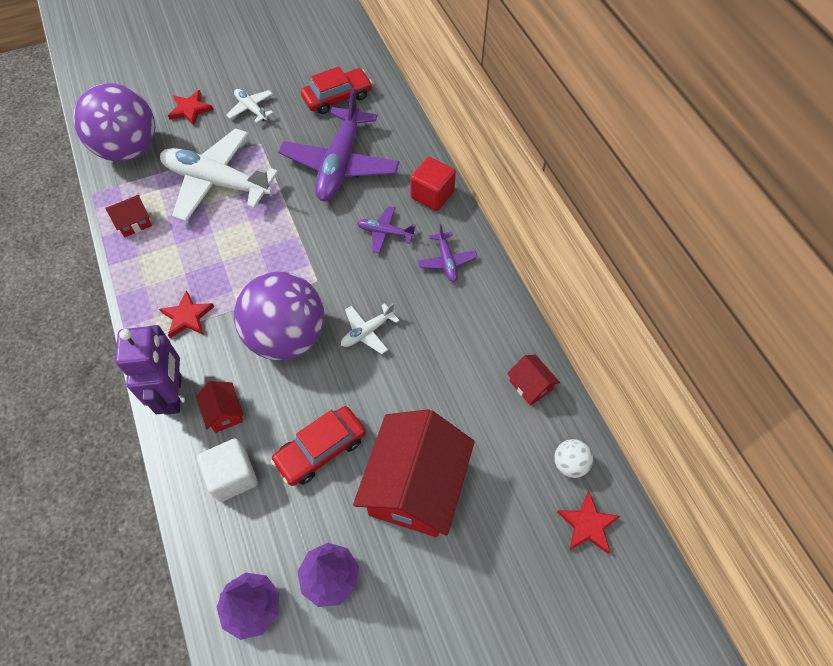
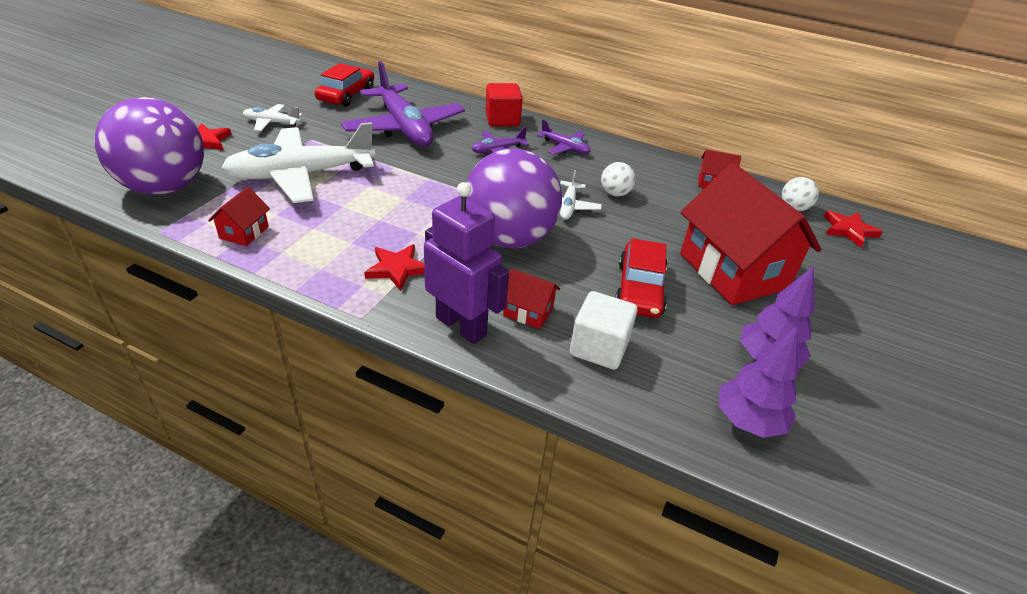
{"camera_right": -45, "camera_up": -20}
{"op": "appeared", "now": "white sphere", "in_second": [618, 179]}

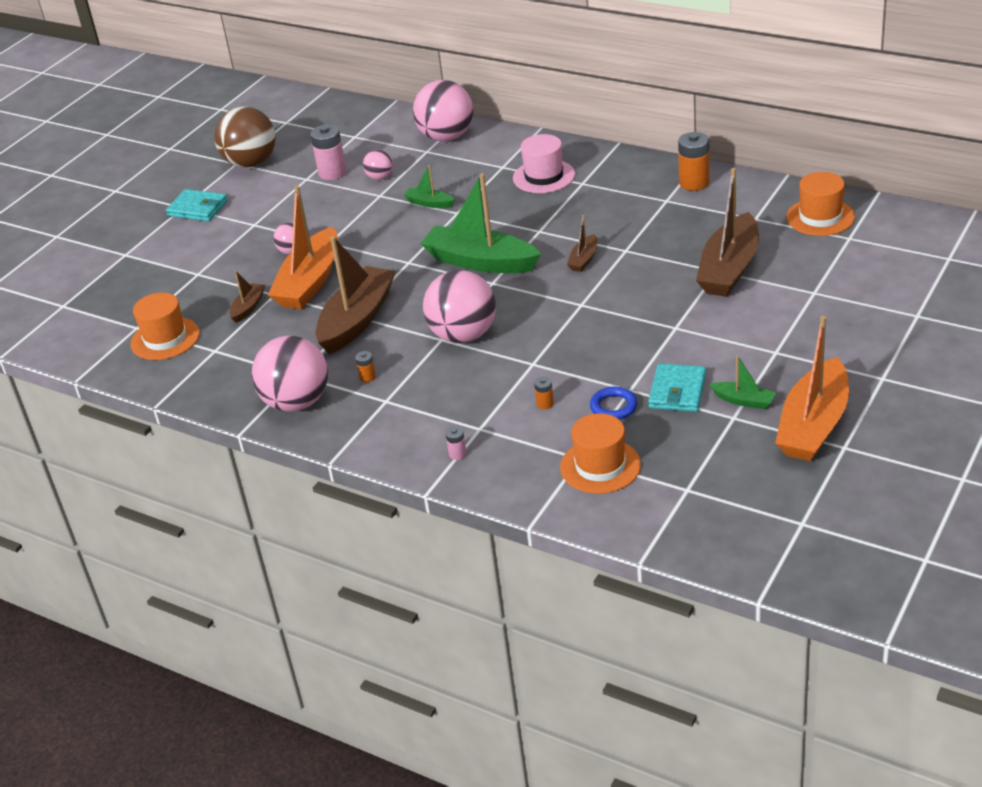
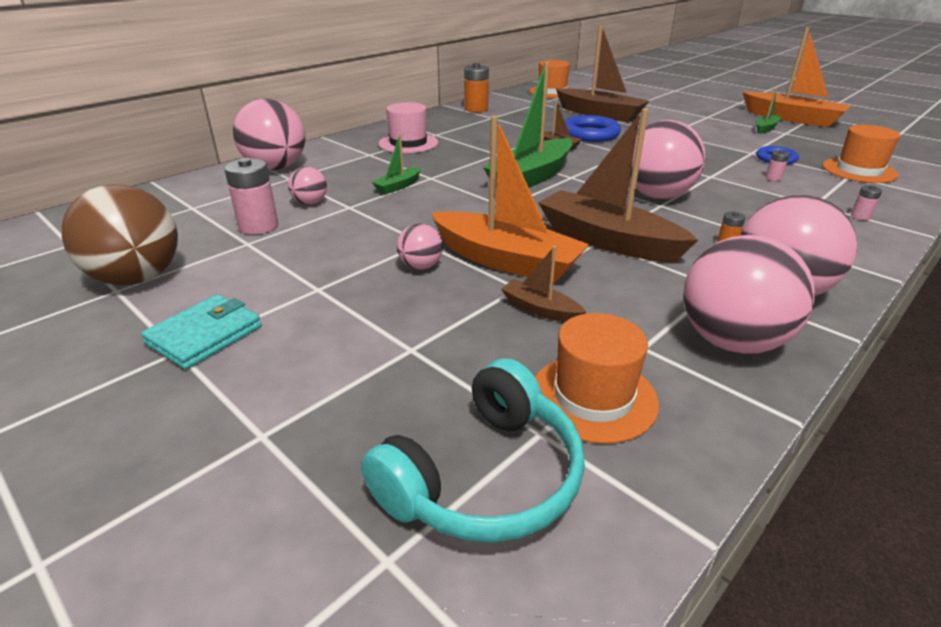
{"camera_right": -80, "camera_up": -5}
{"op": "colour", "was": "orange AA battery", "now": "rosy AA battery", "in_first": [544, 393], "in_second": [777, 165]}
{"op": "missing", "was": "teal billfold", "in_first": [677, 387]}
{"op": "appeared", "now": "teal headset", "in_second": [473, 450]}
{"op": "appeared", "now": "royal blue torus", "in_second": [593, 128]}
{"op": "appeared", "now": "rosy sphere", "in_second": [749, 294]}

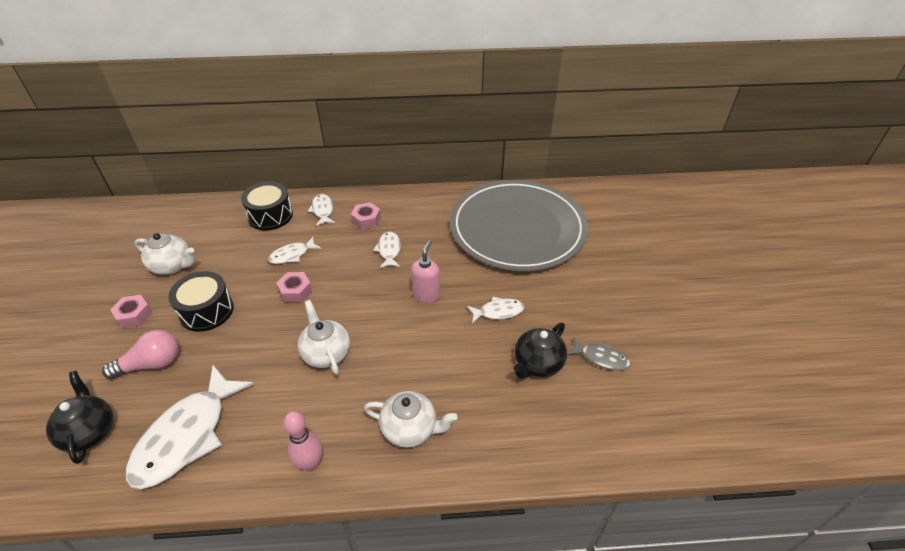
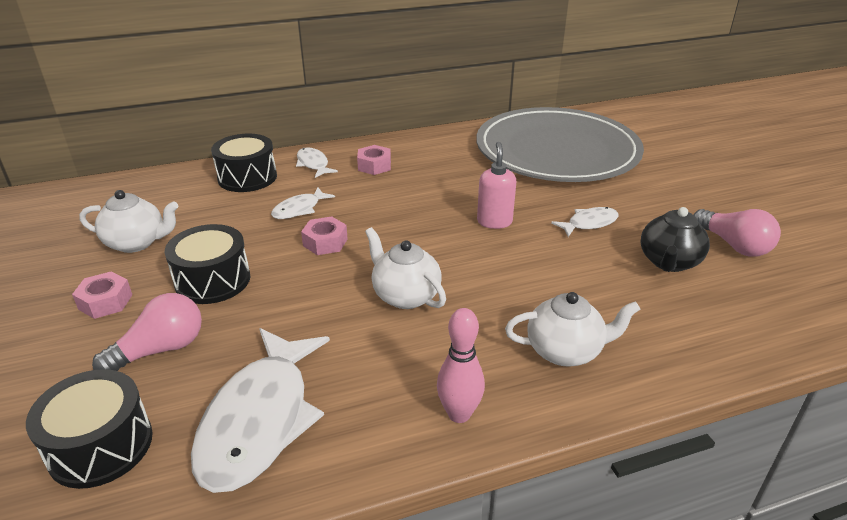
{"camera_right": -15, "camera_up": -10}
{"op": "exchanged", "was": "jet-black tea pot", "now": "jet-black drum", "in_first": [79, 417], "in_second": [89, 429]}
{"op": "missing", "was": "white fish", "in_first": [387, 249]}
{"op": "exchanged", "was": "ash-grey fish", "now": "rosy bulb", "in_first": [599, 354], "in_second": [737, 233]}

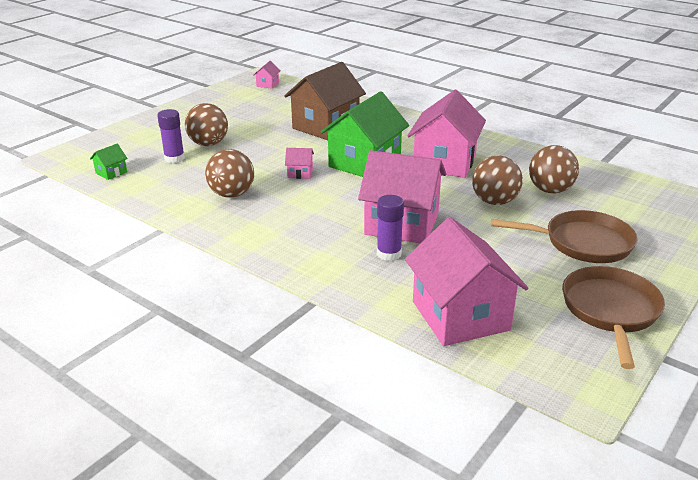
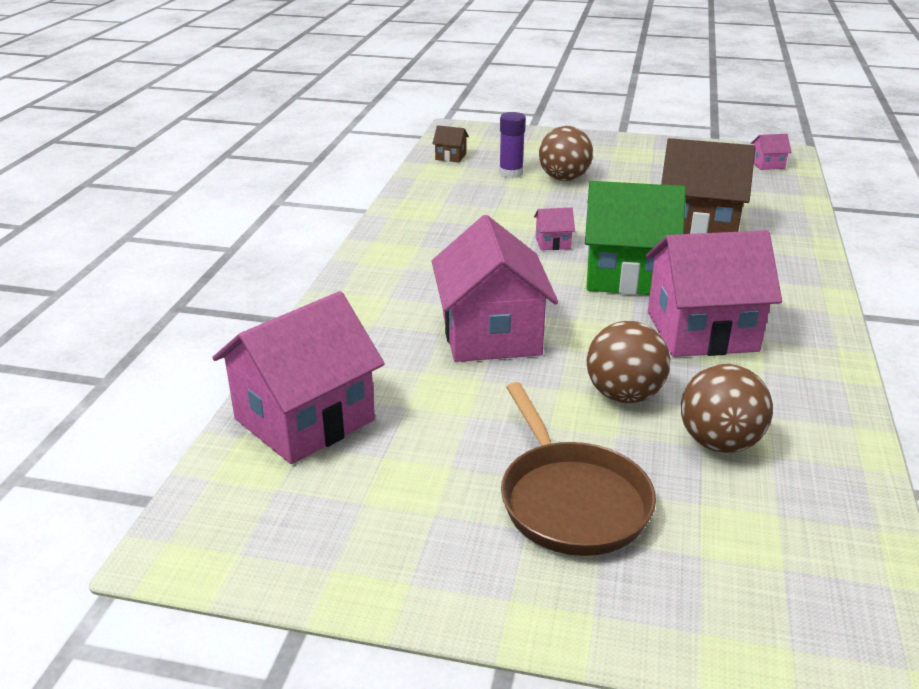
{"camera_right": 65, "camera_up": 0}
{"op": "colour", "was": "green house", "now": "russet house", "in_first": [108, 162], "in_second": [450, 143]}
{"op": "missing", "was": "russet sphere", "in_first": [229, 173]}
{"op": "spun", "was": "rosy house", "in_first": [299, 163], "in_second": [554, 229], "clockwise": -75}
{"op": "missing", "was": "violet glue stick", "in_first": [390, 228]}
{"op": "missing", "was": "russet skillet", "in_first": [613, 317]}

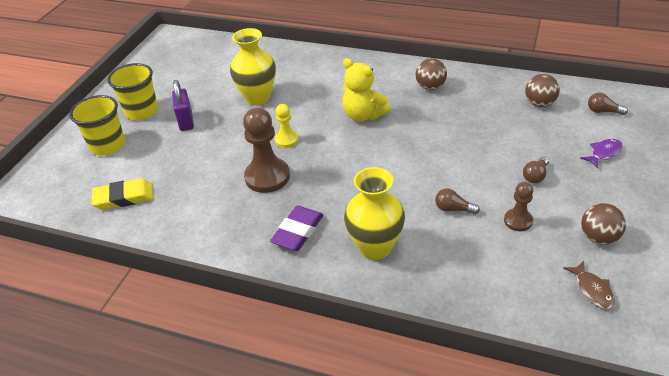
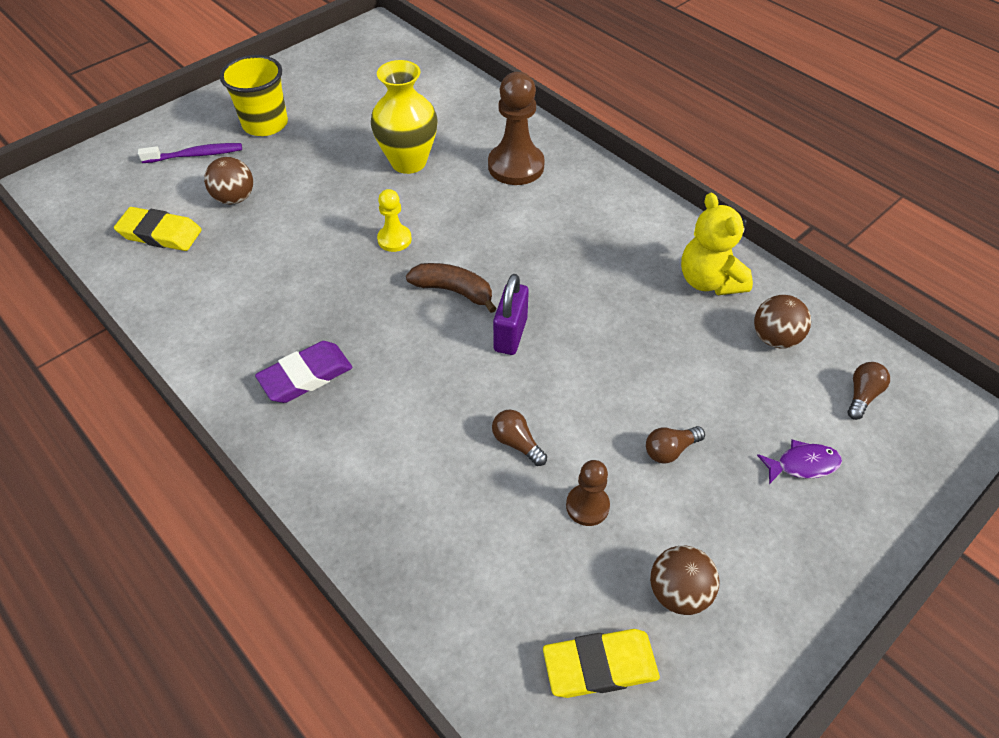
{"camera_right": 25, "camera_up": 10}
{"op": "exchanged", "was": "yellow cup", "now": "violet toothbrush", "in_first": [97, 125], "in_second": [190, 153]}
{"op": "relocated", "was": "violet small lock", "in_first": [183, 105], "in_second": [511, 314]}
{"op": "relocated", "was": "russet chess pawn", "in_first": [266, 150], "in_second": [516, 128]}
{"op": "relocated", "was": "yellow teddy", "in_first": [366, 89], "in_second": [717, 244]}
{"op": "missing", "was": "yellow tall vase", "in_first": [374, 213]}
{"op": "relocated", "was": "russet sphere", "in_first": [431, 74], "in_second": [228, 180]}
{"op": "exchanged", "was": "russet fish", "now": "yellow pencil eraser", "in_first": [589, 285], "in_second": [601, 663]}
{"op": "spun", "was": "russet bulb", "in_first": [608, 104], "in_second": [869, 391], "clockwise": 75}
{"op": "appeared", "now": "russet banana fruit", "in_second": [451, 288]}

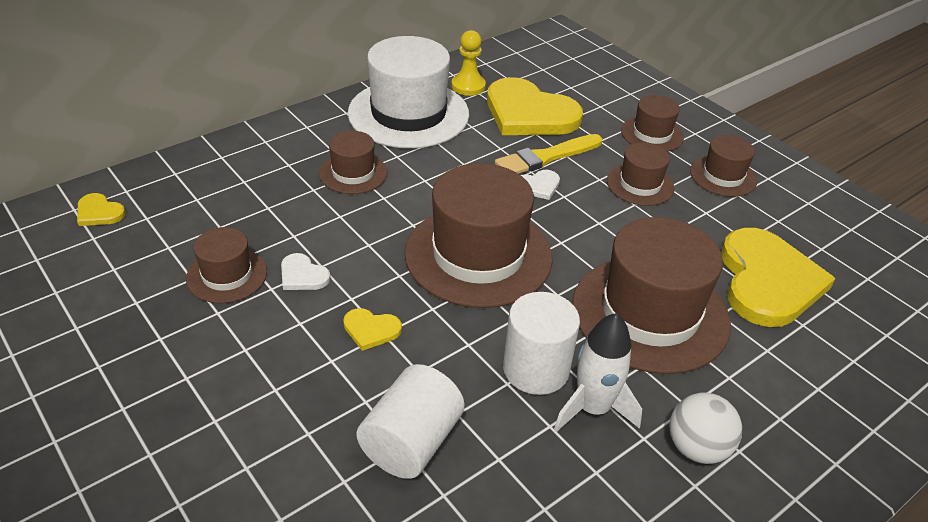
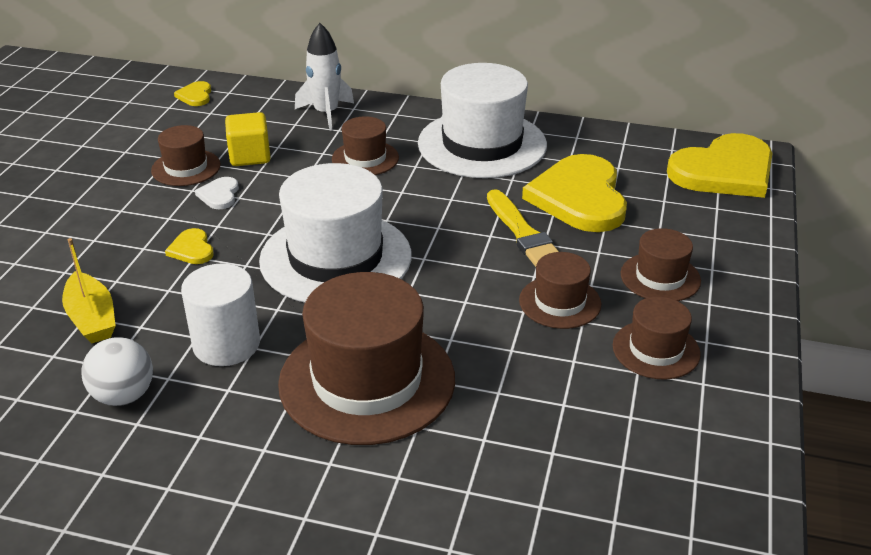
{"camera_right": 55, "camera_up": -5}
{"op": "exchanged", "was": "white cylinder shape", "now": "yellow toy boat", "in_first": [410, 421], "in_second": [89, 290]}
{"op": "colour", "was": "russet tall hat", "now": "white tall hat", "in_first": [478, 235], "in_second": [335, 233]}
{"op": "missing", "was": "yellow chess pawn", "in_first": [468, 63]}
{"op": "spun", "was": "yellow paint brush", "in_first": [548, 154], "in_second": [523, 228], "clockwise": -135}
{"op": "missing", "was": "white heart shape", "in_first": [540, 185]}
{"op": "relocated", "was": "white toy rocket", "in_first": [598, 372], "in_second": [324, 77]}
{"op": "relocated", "was": "white sphere", "in_first": [706, 428], "in_second": [117, 371]}
{"op": "relocated", "was": "yellow heart shape", "in_first": [778, 277], "in_second": [719, 165]}
{"op": "appeared", "now": "yellow solid cube", "in_second": [248, 139]}

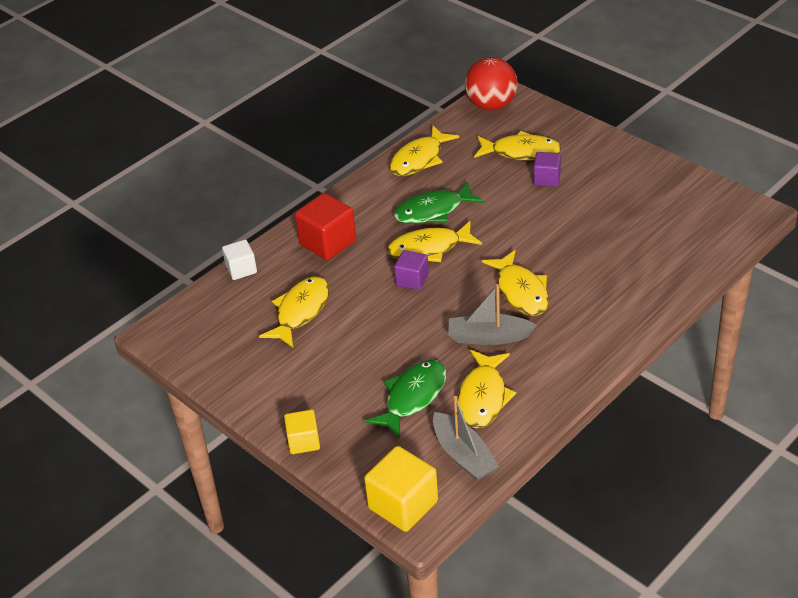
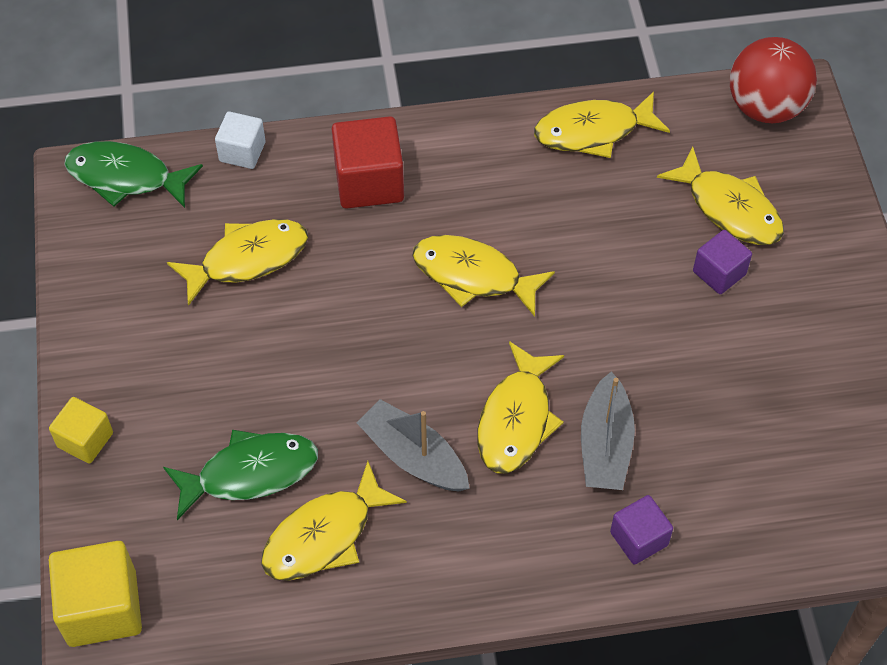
{"camera_right": 35, "camera_up": 15}
{"op": "relocated", "was": "green fish", "in_first": [439, 203], "in_second": [133, 174]}
{"op": "relocated", "was": "violet solid cube", "in_first": [411, 270], "in_second": [641, 530]}
{"op": "relocated", "was": "ash-grey toy boat", "in_first": [466, 438], "in_second": [608, 430]}

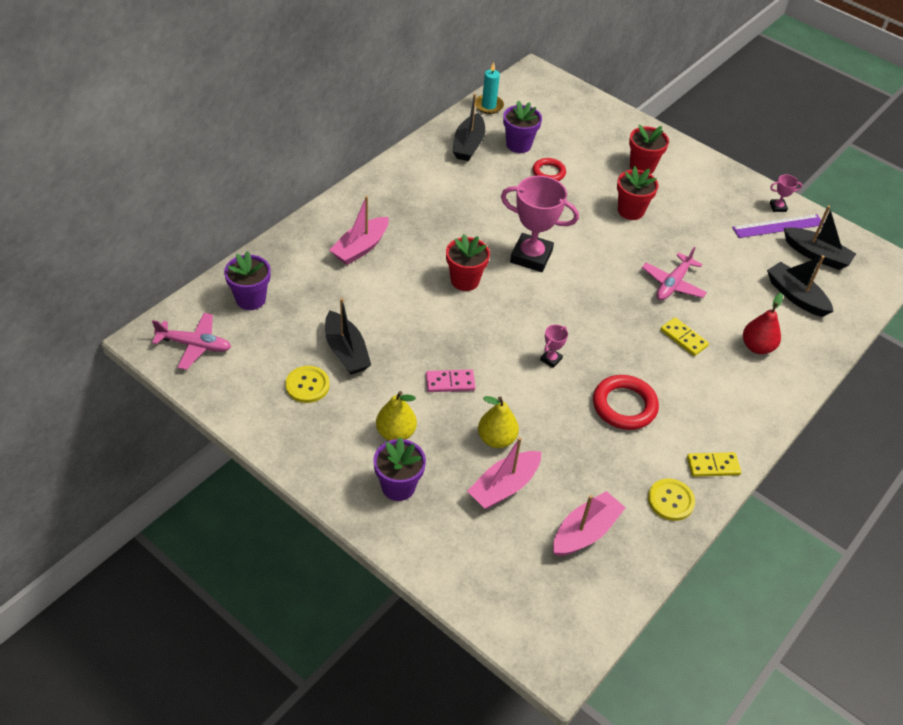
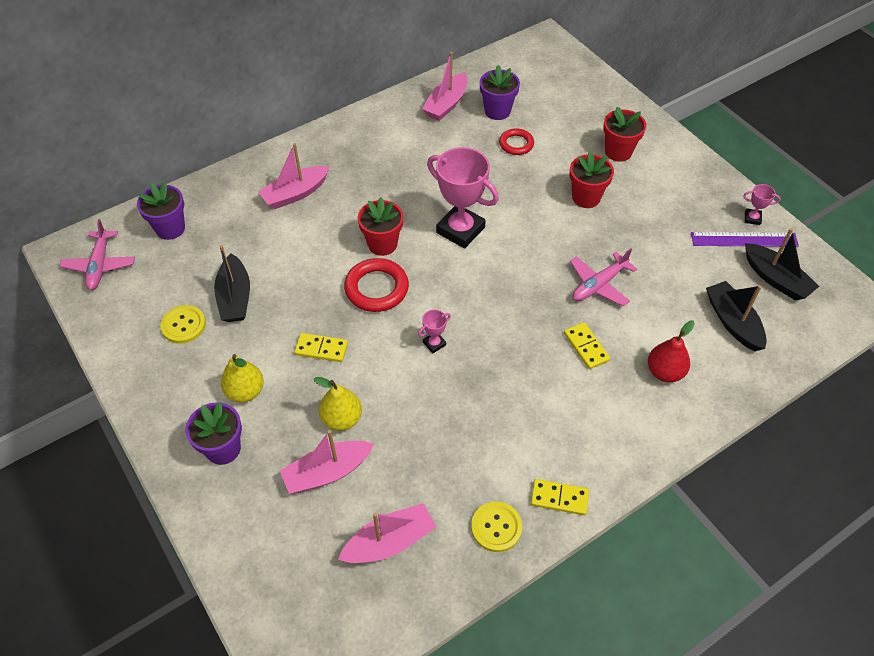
{"camera_right": 20, "camera_up": 5}
{"op": "spun", "was": "rosy aeroplane", "in_first": [191, 341], "in_second": [97, 254], "clockwise": 60}
{"op": "colour", "was": "rosy domino tile", "now": "yellow domino tile", "in_first": [451, 381], "in_second": [321, 347]}
{"op": "colour", "was": "jet-black toy boat", "now": "rosy toy boat", "in_first": [468, 127], "in_second": [445, 86]}
{"op": "missing", "was": "teal pillar candle", "in_first": [489, 88]}
{"op": "relocated", "was": "scarlet torus", "in_first": [626, 402], "in_second": [376, 285]}

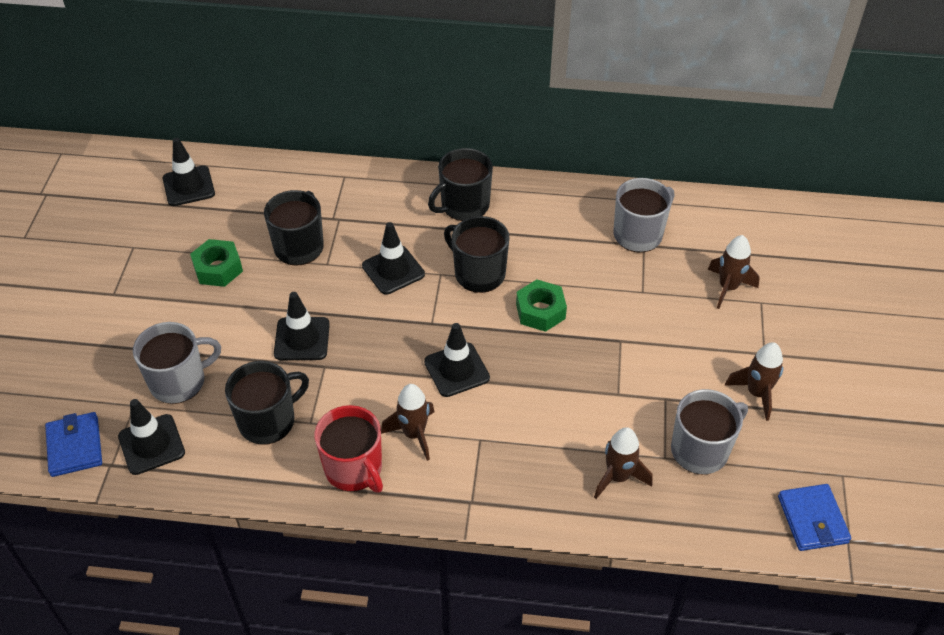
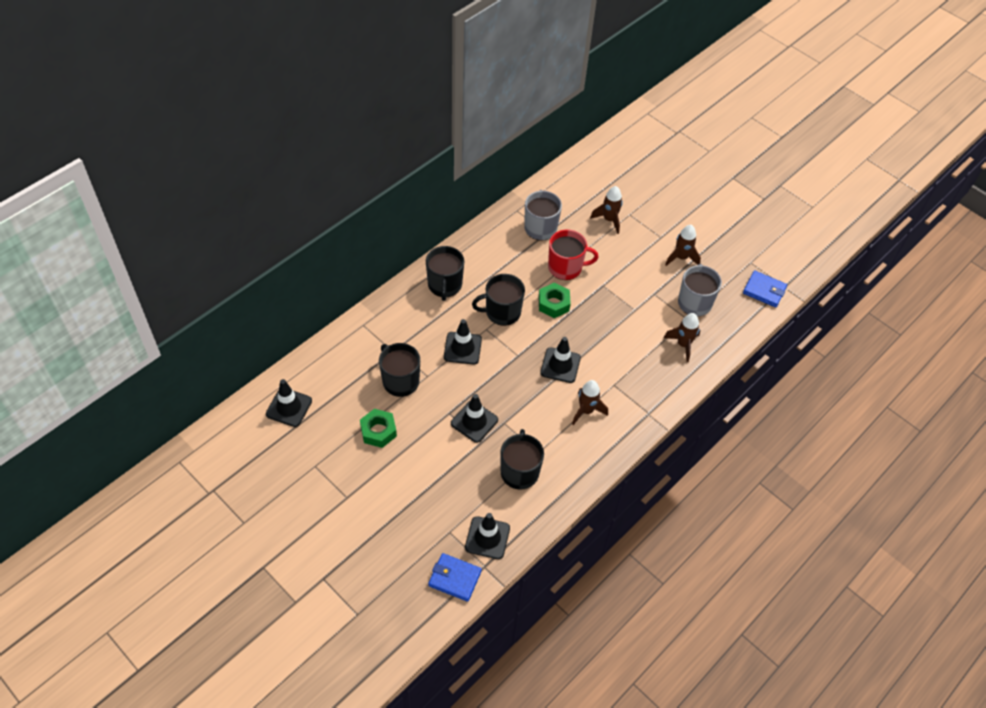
{"camera_right": -55, "camera_up": 5}
{"op": "missing", "was": "ash-grey mug", "in_first": [177, 363]}
{"op": "relocated", "was": "scarlet mug", "in_first": [348, 449], "in_second": [573, 254]}

